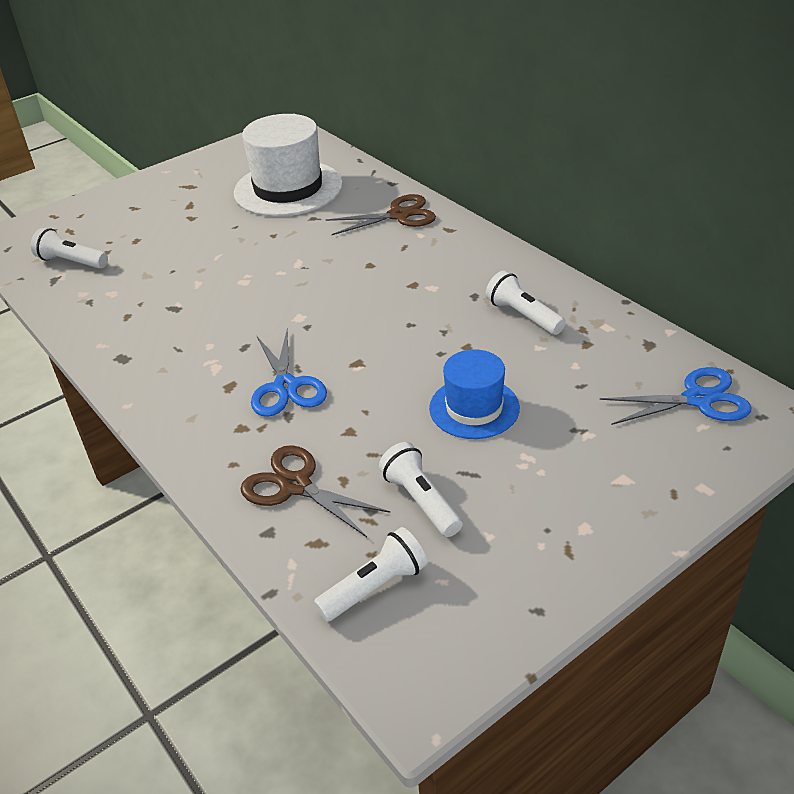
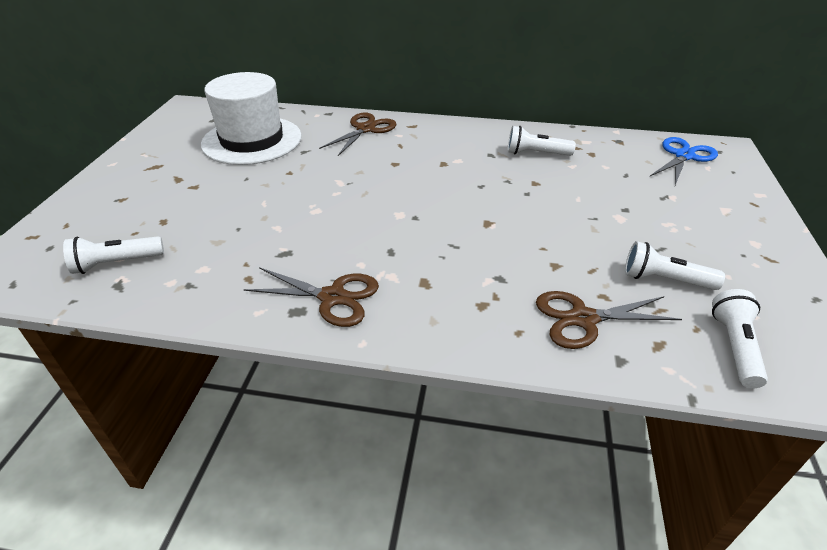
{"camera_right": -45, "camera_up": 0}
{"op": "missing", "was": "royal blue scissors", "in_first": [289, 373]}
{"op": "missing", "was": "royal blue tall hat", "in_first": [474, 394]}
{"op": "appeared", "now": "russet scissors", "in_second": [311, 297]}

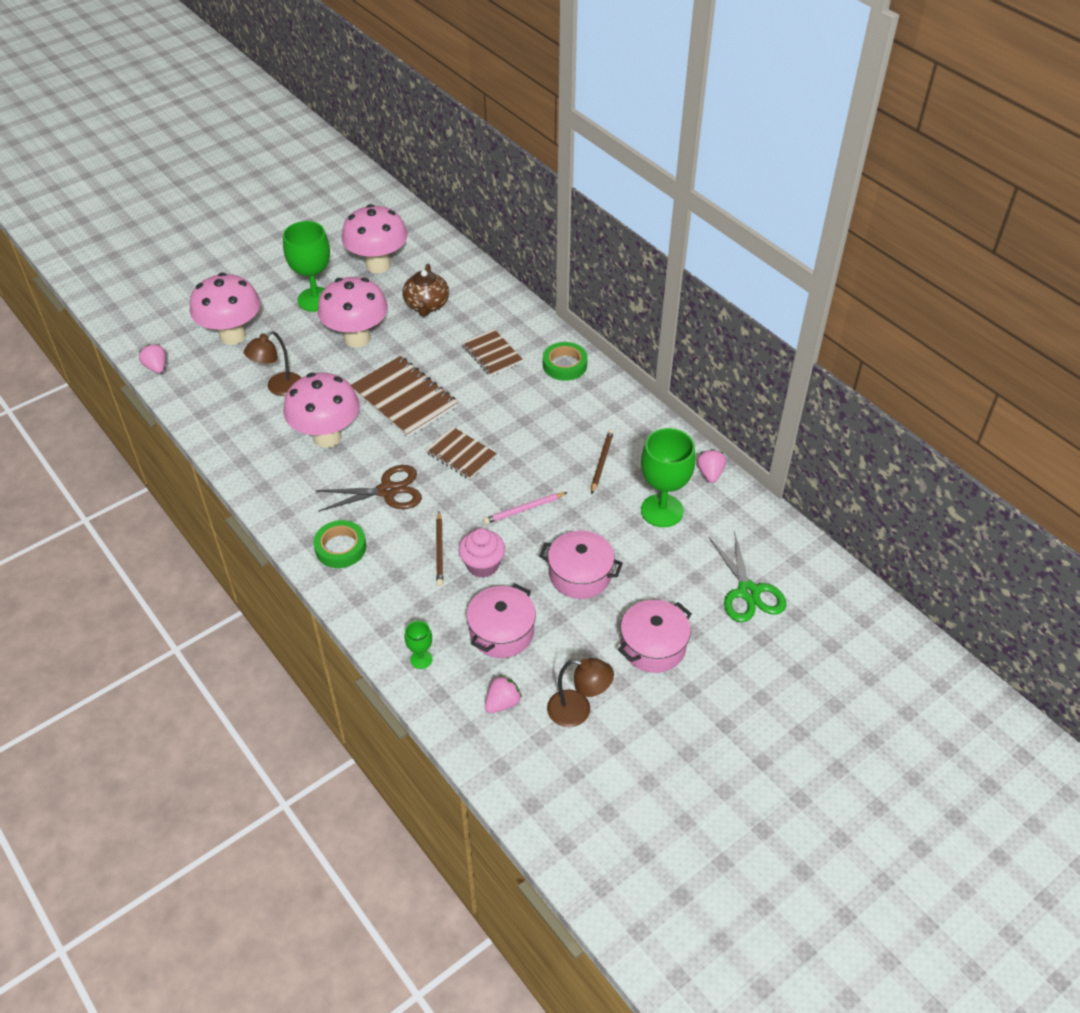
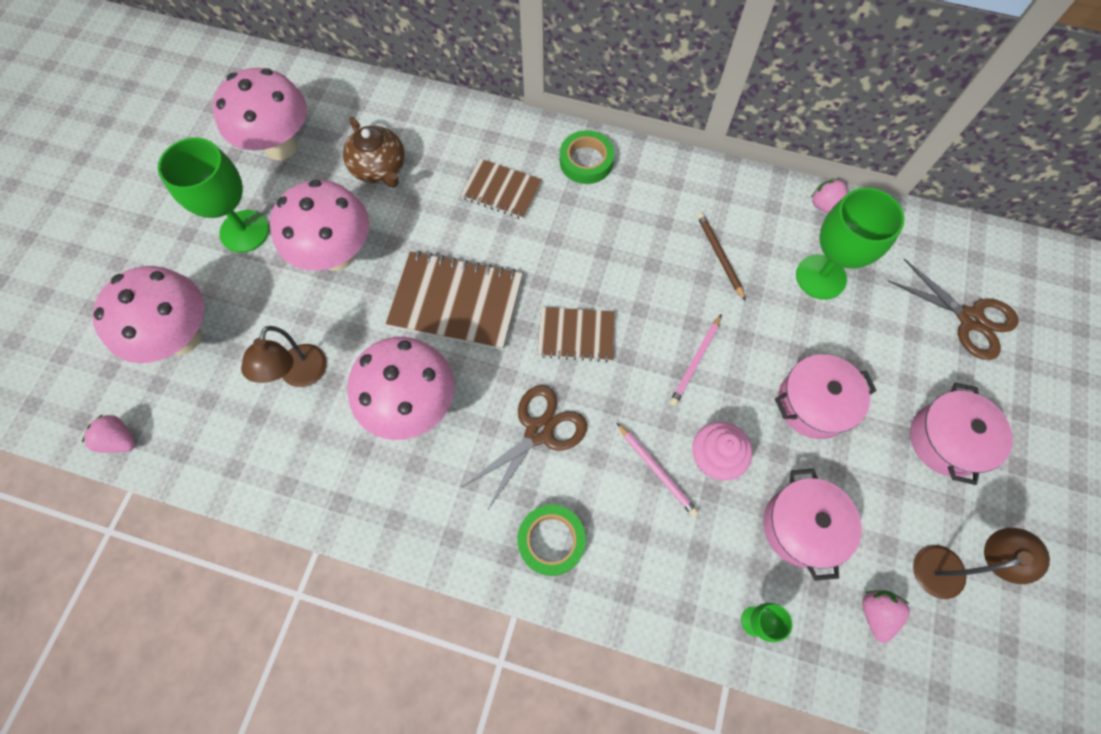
{"camera_right": -35, "camera_up": 20}
{"op": "colour", "was": "russet wooden pencil", "now": "rosy wooden pencil", "in_first": [439, 549], "in_second": [658, 470]}
{"op": "colour", "was": "green scissors", "now": "russet scissors", "in_first": [747, 576], "in_second": [953, 309]}

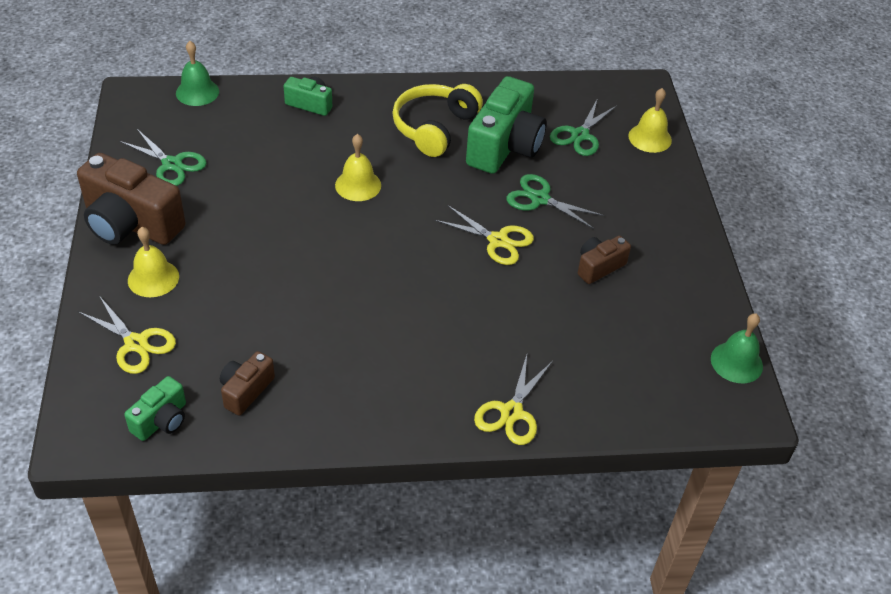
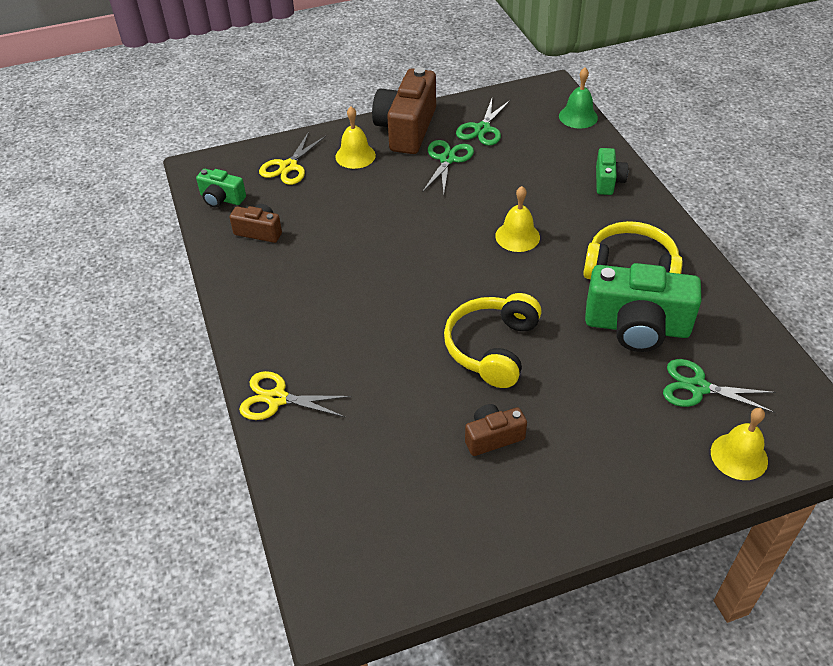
{"camera_right": 80, "camera_up": 0}
{"op": "exchanged", "was": "yellow scissors", "now": "yellow headset", "in_first": [484, 235], "in_second": [493, 340]}
{"op": "relocated", "was": "green scissors", "in_first": [555, 201], "in_second": [448, 167]}
{"op": "spun", "was": "russet photo camera", "in_first": [604, 260], "in_second": [496, 430], "clockwise": -60}
{"op": "missing", "was": "green school bell", "in_first": [737, 348]}

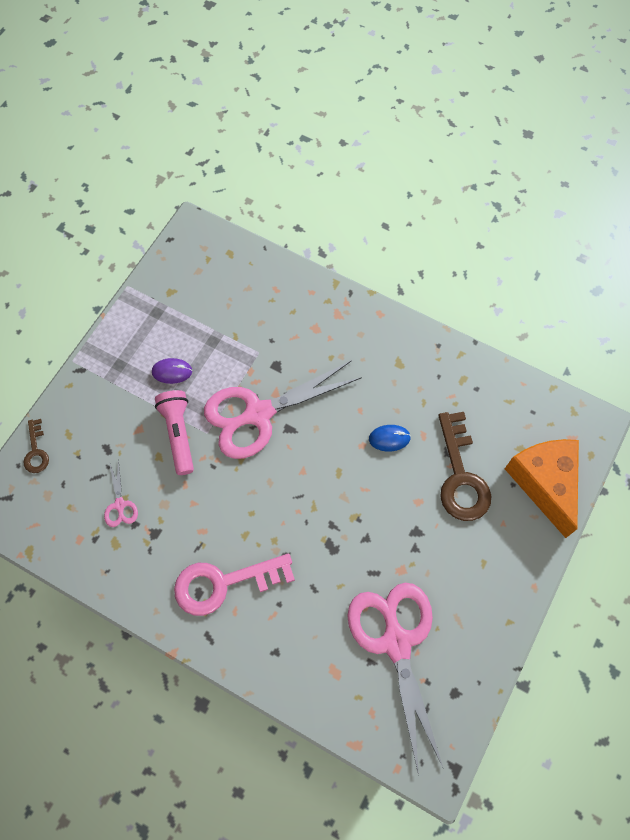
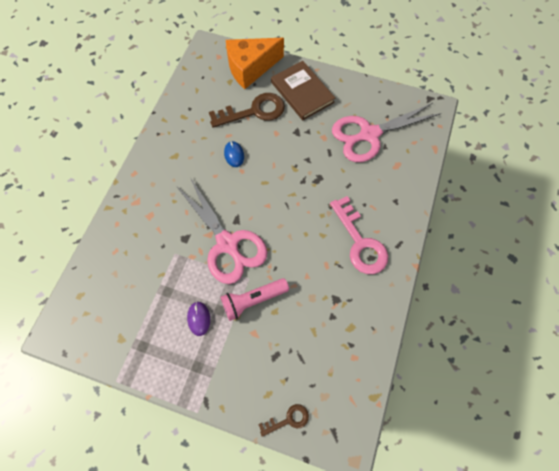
{"camera_right": -100, "camera_up": 0}
{"op": "missing", "was": "rosy scissors", "in_first": [121, 493]}
{"op": "appeared", "now": "russet hardback", "in_second": [303, 90]}

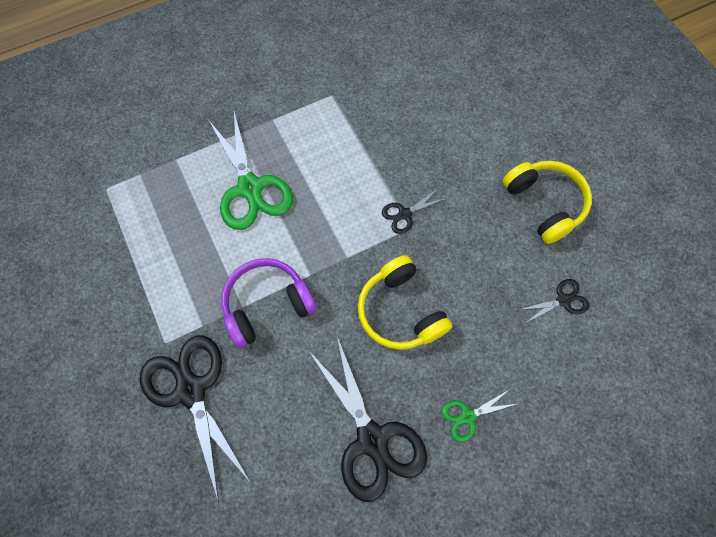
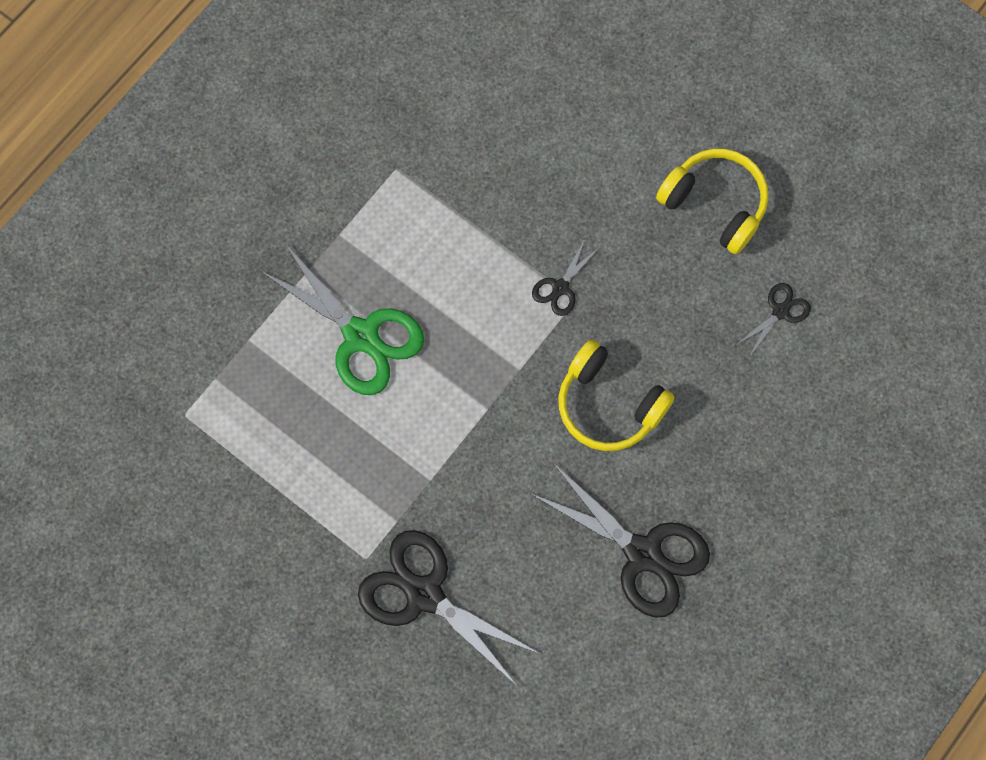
{"camera_right": -25, "camera_up": 5}
{"op": "missing", "was": "violet headset", "in_first": [269, 303]}
{"op": "missing", "was": "green scissors", "in_first": [479, 416]}

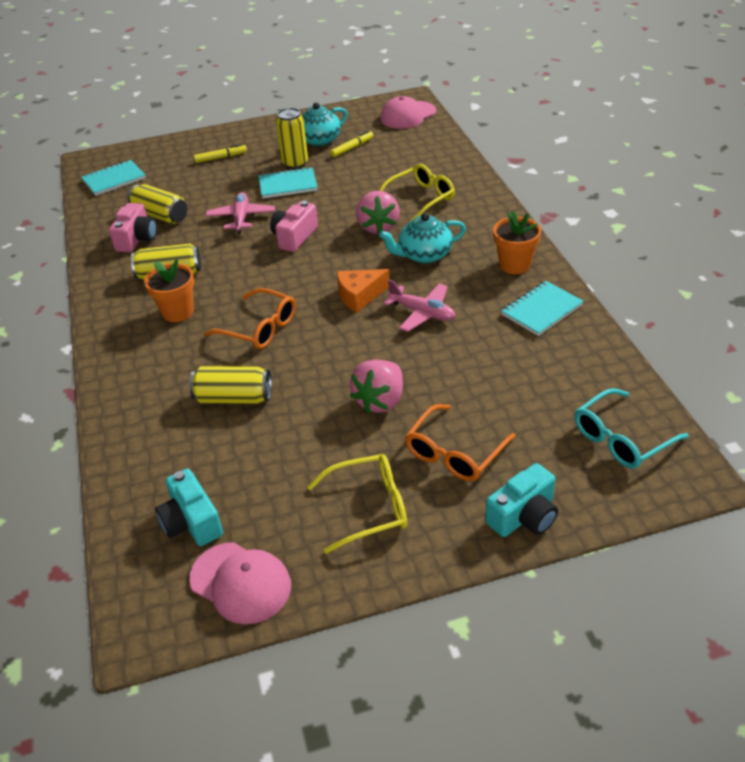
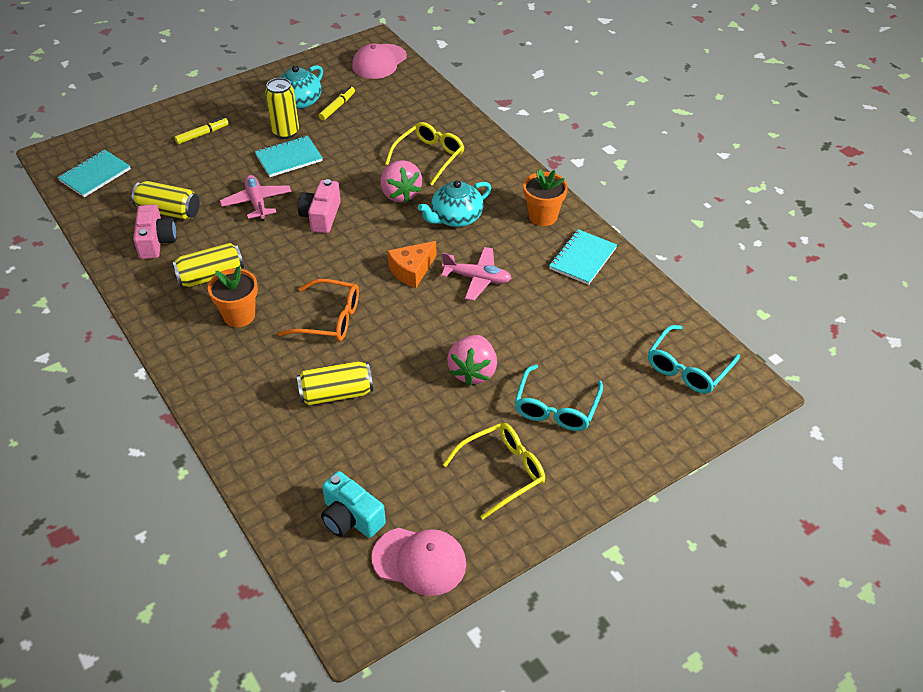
{"camera_right": -20, "camera_up": 5}
{"op": "colour", "was": "orange spectacles", "now": "teal spectacles", "in_first": [460, 442], "in_second": [558, 397]}
{"op": "missing", "was": "teal photo camera", "in_first": [521, 500]}

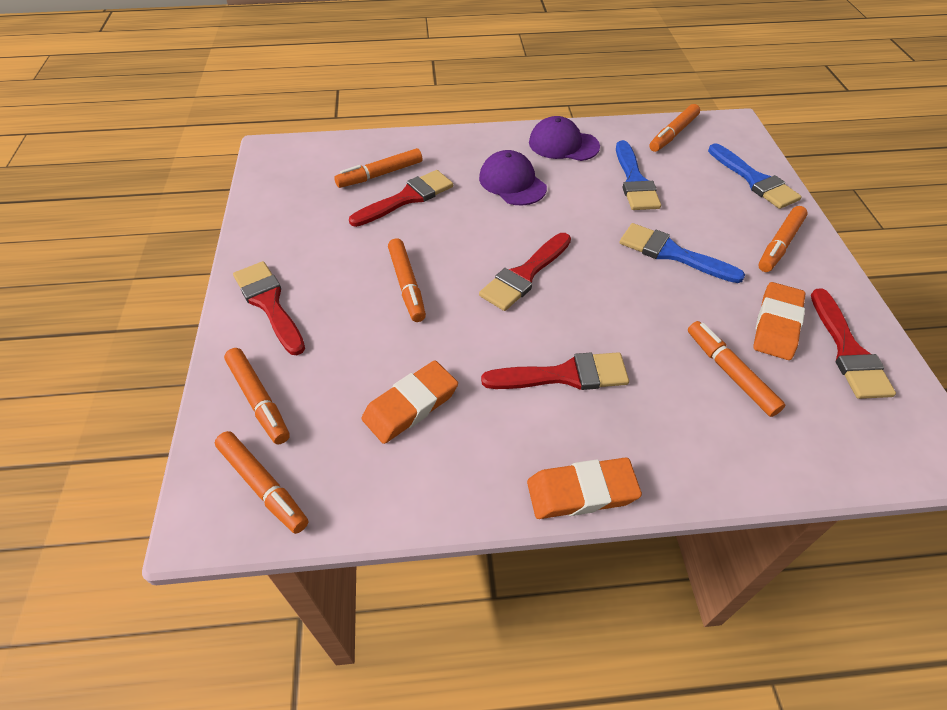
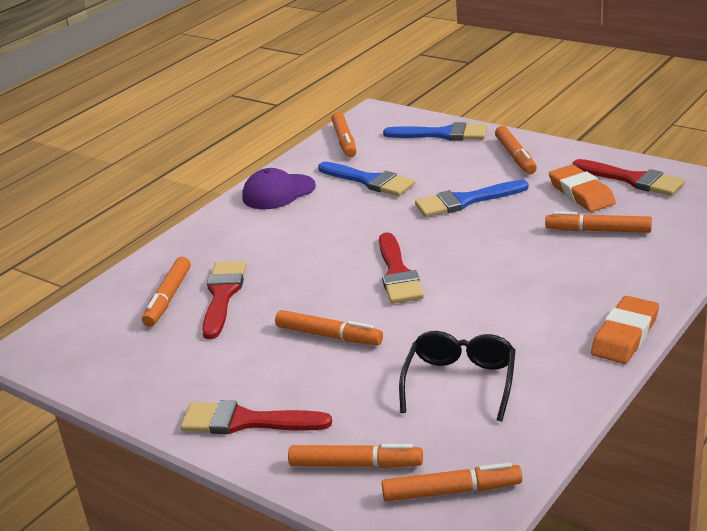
{"camera_right": -45, "camera_up": -20}
{"op": "exchanged", "was": "orange pencil eraser", "now": "jet-black spectacles", "in_first": [409, 402], "in_second": [457, 376]}
{"op": "missing", "was": "violet baseball cap", "in_first": [513, 177]}
{"op": "missing", "was": "scarlet paint brush", "in_first": [555, 371]}

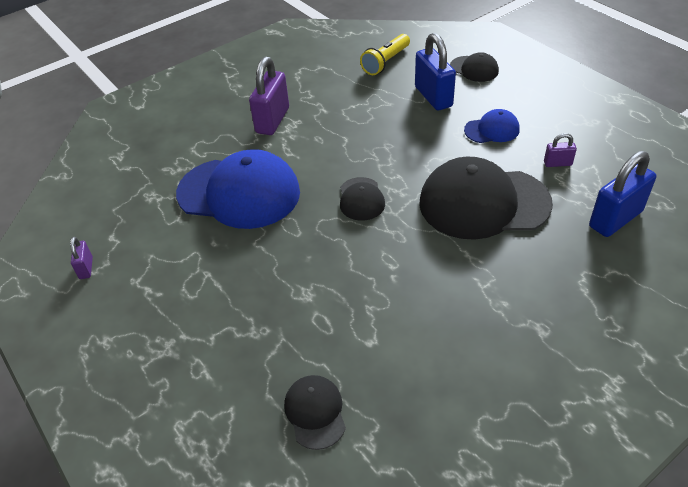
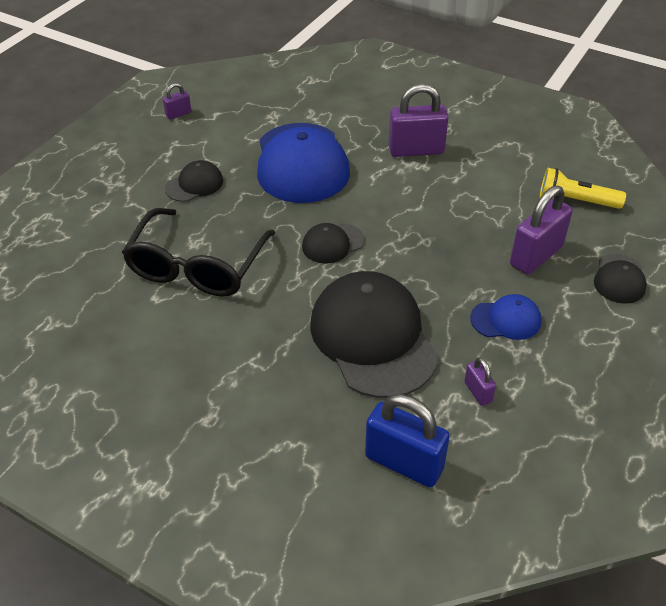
{"camera_right": 65, "camera_up": 0}
{"op": "relocated", "was": "jet-black baseball cap", "in_first": [315, 412], "in_second": [194, 181]}
{"op": "colour", "was": "royal blue small lock", "now": "violet small lock", "in_first": [435, 72], "in_second": [541, 230]}
{"op": "spun", "was": "royal blue baseball cap", "in_first": [492, 126], "in_second": [506, 317], "clockwise": -60}
{"op": "appeared", "now": "jet-black spectacles", "in_second": [198, 252]}

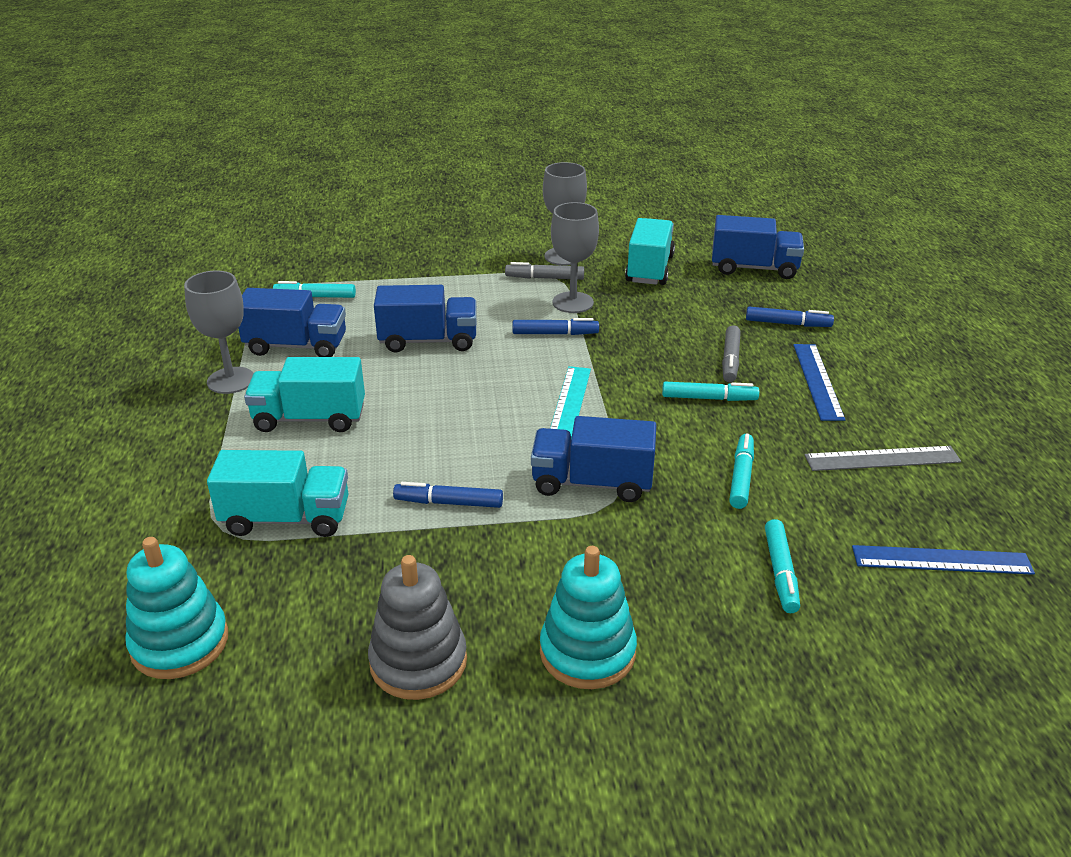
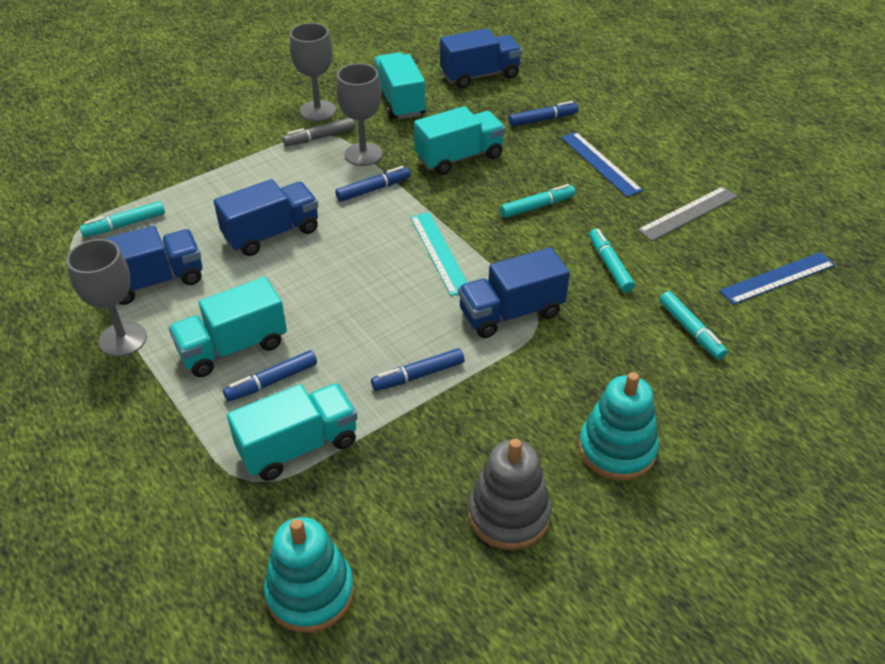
{"camera_right": -30, "camera_up": 10}
{"op": "missing", "was": "ash-grey felt pen", "in_first": [731, 353]}
{"op": "appeared", "now": "royal blue felt pen", "in_second": [270, 376]}
{"op": "appeared", "now": "teal lorry", "in_second": [459, 140]}

